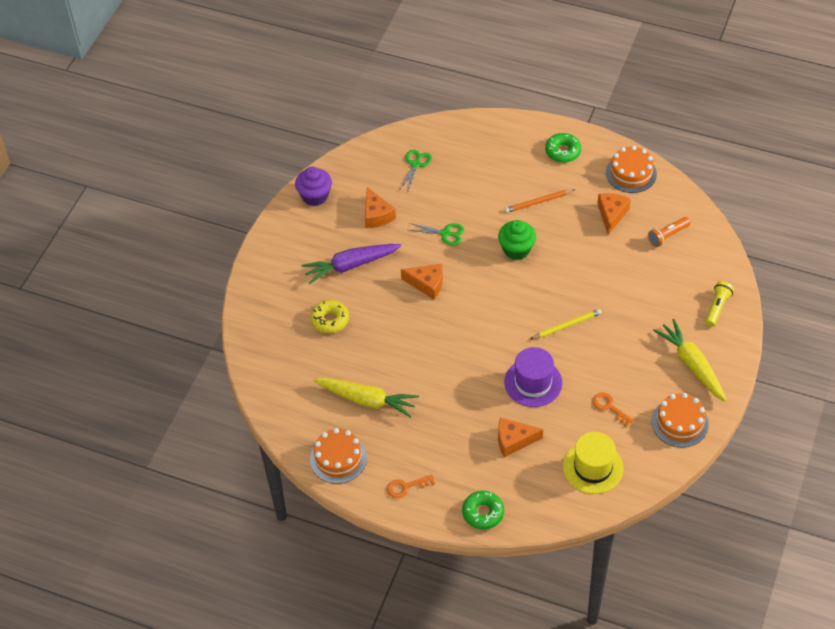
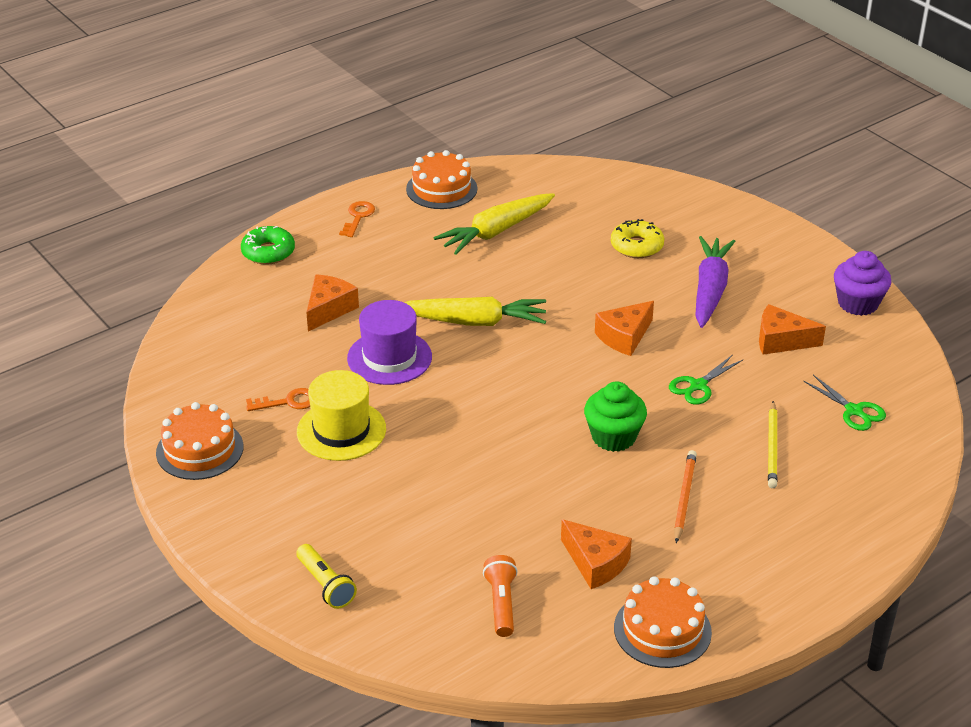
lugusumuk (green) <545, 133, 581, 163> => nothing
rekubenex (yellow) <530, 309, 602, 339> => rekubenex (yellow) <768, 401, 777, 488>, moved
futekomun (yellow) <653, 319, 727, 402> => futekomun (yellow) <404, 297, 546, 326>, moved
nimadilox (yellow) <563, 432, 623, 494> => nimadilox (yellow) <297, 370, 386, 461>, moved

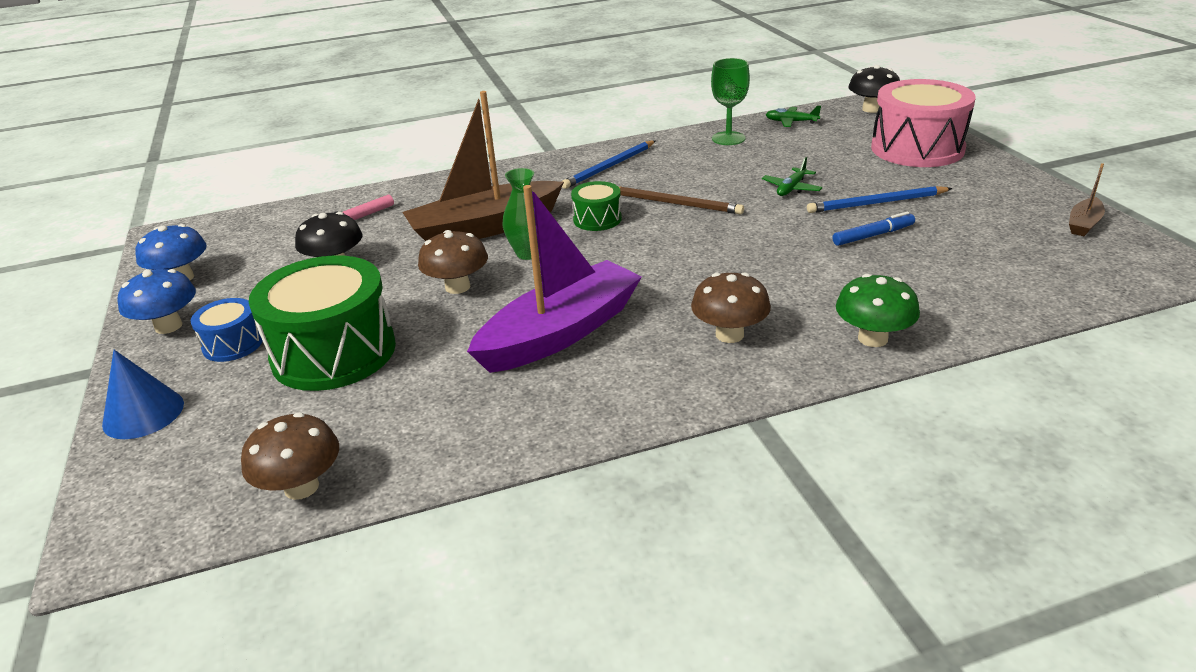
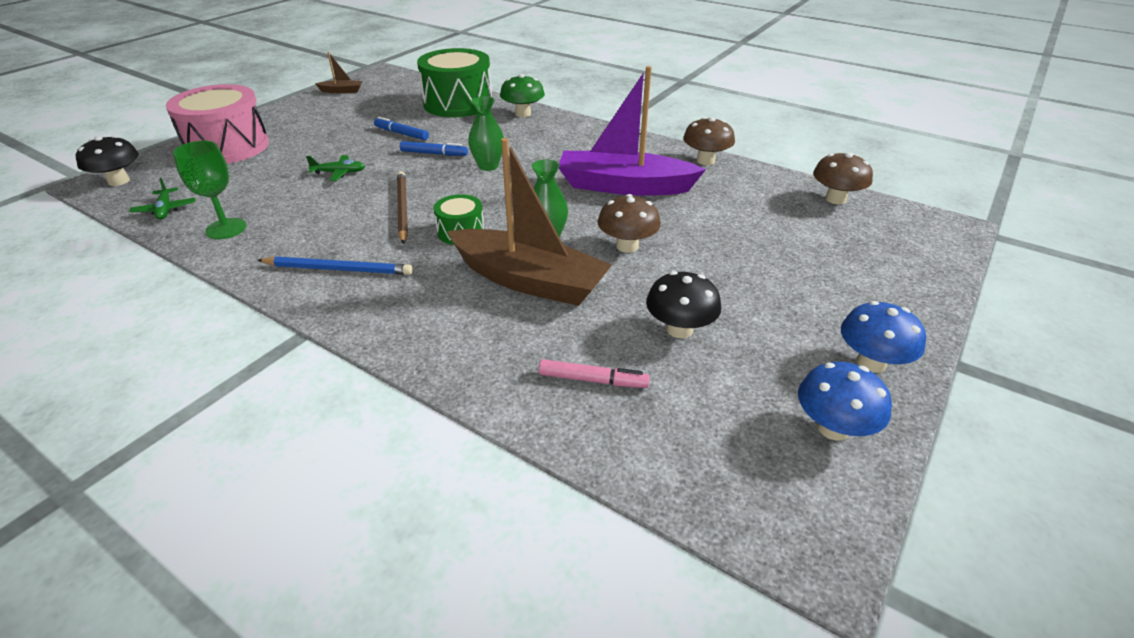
rekubenex (blue) <807, 186, 953, 213> => nothing
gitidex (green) <249, 255, 396, 391> => gitidex (green) <417, 48, 492, 117>, moved
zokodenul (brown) <691, 272, 771, 343> => zokodenul (brown) <683, 117, 735, 165>, moved
gitidex (blue) <191, 298, 263, 362> => nothing
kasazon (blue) <102, 350, 184, 439> => nothing
nothing => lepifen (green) <468, 96, 504, 171>
nothing => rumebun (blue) <400, 141, 468, 156>

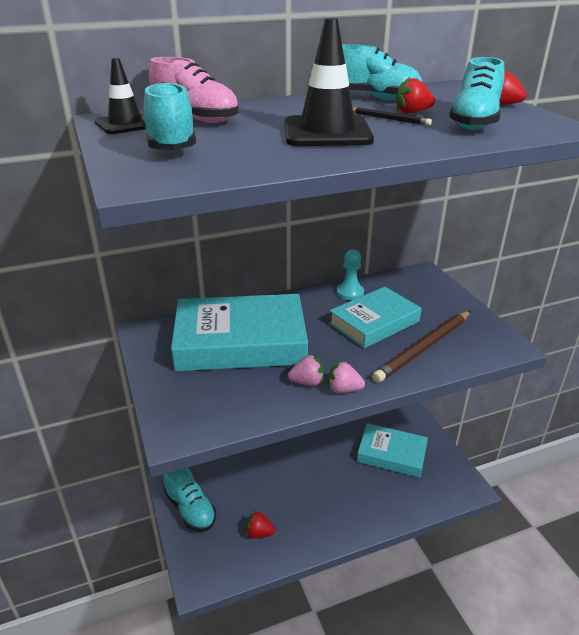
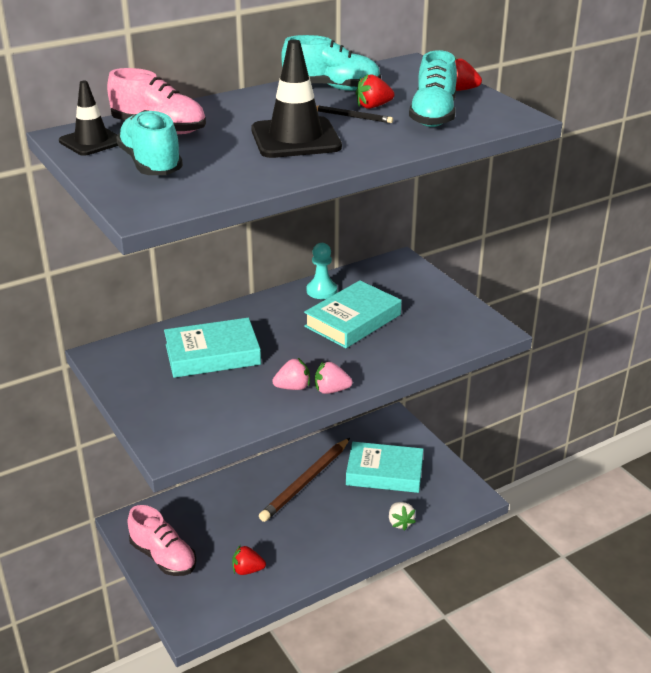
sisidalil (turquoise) <171, 294, 308, 371> => sisidalil (turquoise) <164, 318, 261, 378>, x0.64
rekubenex (brown) <372, 311, 471, 383> => rekubenex (brown) <259, 438, 350, 522>, moved
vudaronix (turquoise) <163, 468, 216, 532> => vudaronix (pink) <128, 505, 196, 576>
nothing => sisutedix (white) <389, 502, 416, 531>

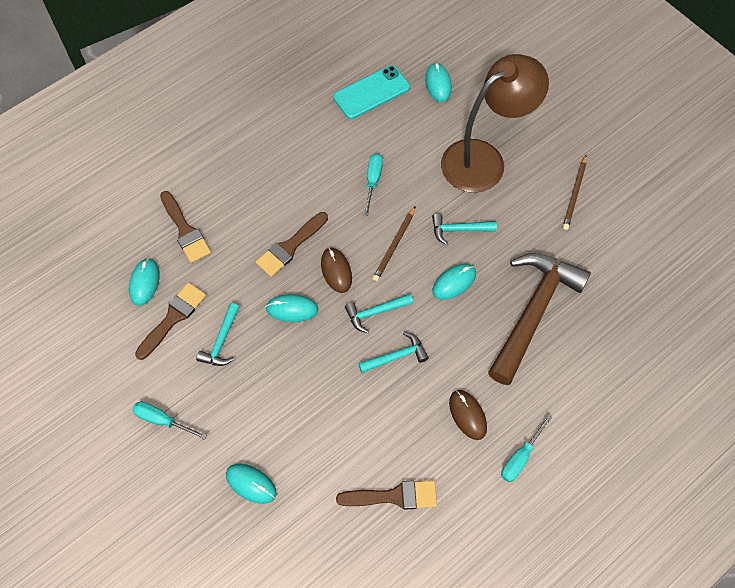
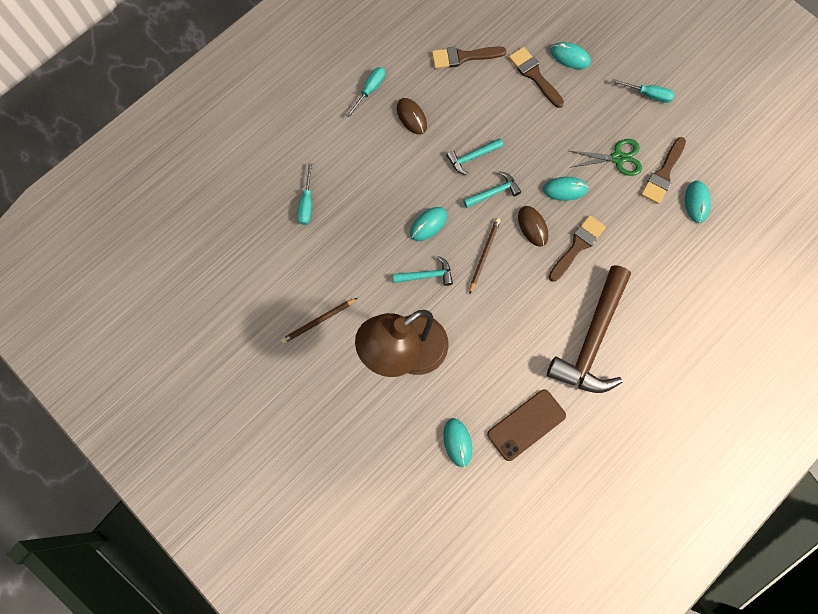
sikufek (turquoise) <333, 65, 410, 119> => sikufek (brown) <487, 389, 566, 461>
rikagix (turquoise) <364, 153, 383, 216> => rikagix (turquoise) <297, 163, 312, 225>, moved
rekubenex (brown) <563, 155, 587, 230> => rekubenex (brown) <281, 298, 358, 344>, 135 degrees counterclockwise
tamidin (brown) <160, 191, 211, 263> => tamidin (brown) <509, 47, 564, 108>, moved
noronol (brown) <488, 253, 591, 385> => noronol (brown) <547, 265, 631, 393>, moved
noronol (turquoise) <196, 303, 240, 366> => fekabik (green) <570, 139, 642, 176>

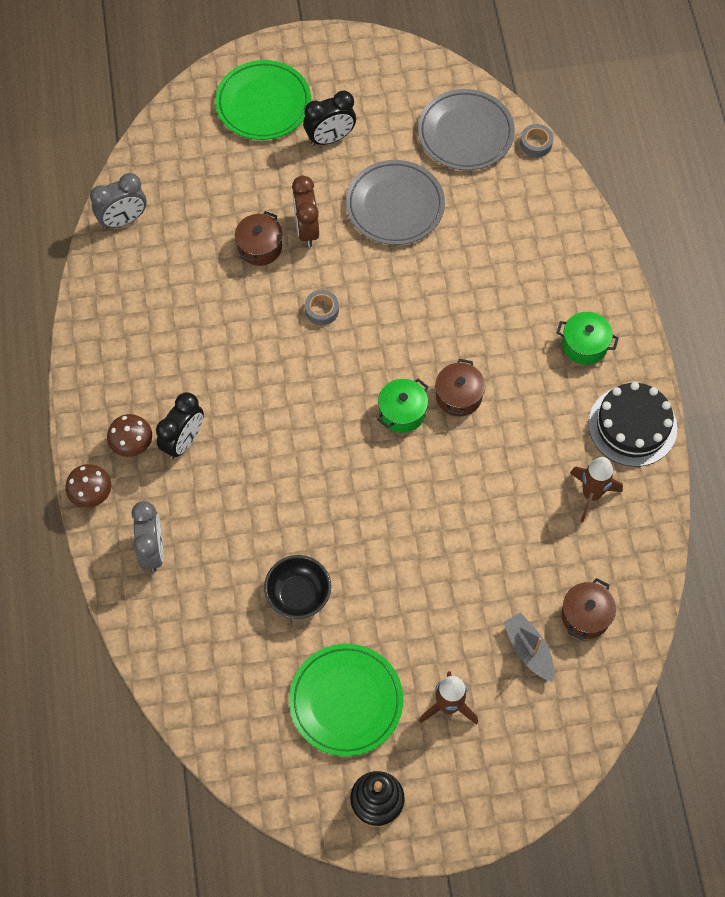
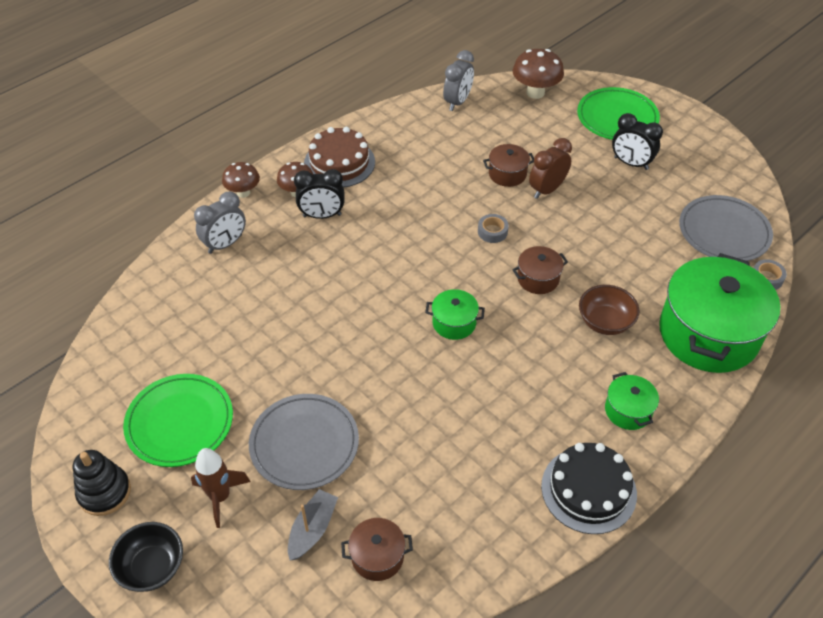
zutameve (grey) <346, 160, 445, 245> => zutameve (grey) <249, 394, 359, 490>, moved
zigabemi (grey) <90, 173, 147, 229> => zigabemi (grey) <443, 50, 474, 111>, 90 degrees counterclockwise
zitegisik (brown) <436, 359, 485, 417> => zitegisik (brown) <512, 246, 568, 294>, moved
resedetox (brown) <570, 457, 623, 522> => nothing
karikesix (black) <264, 555, 331, 619> => karikesix (black) <109, 522, 183, 592>, moved
nothing => zokodenul (brown) <513, 49, 564, 99>
nothing => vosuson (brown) <304, 127, 375, 188>
nothing => zitegisik (green) <659, 253, 781, 373>
nothing => karikesix (brown) <579, 285, 640, 335>

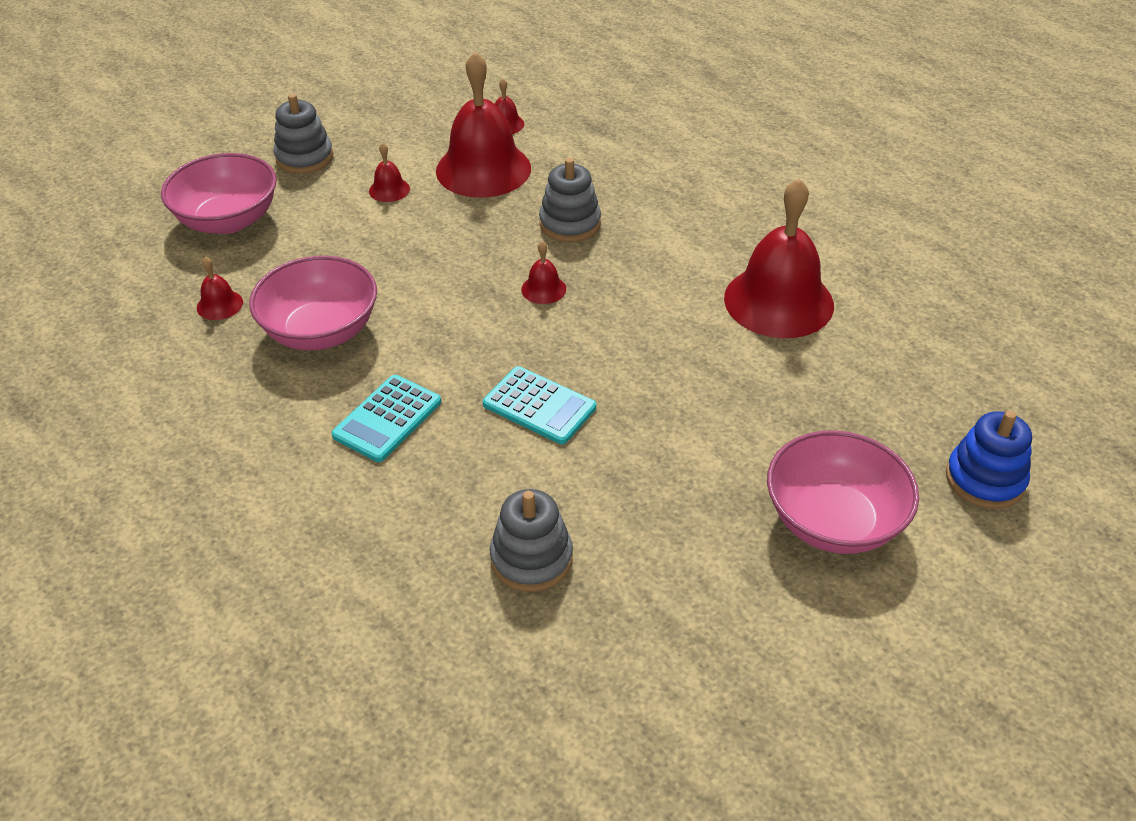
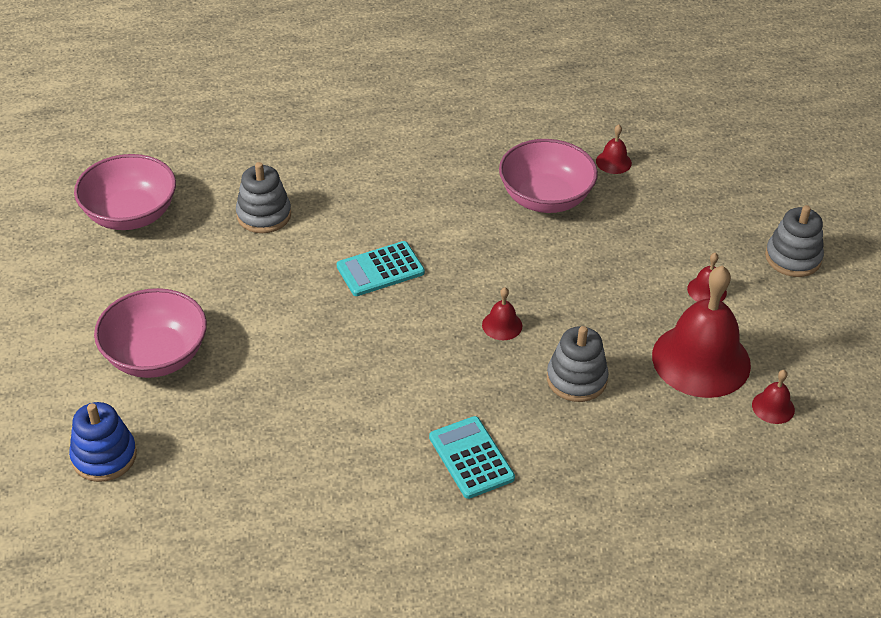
karikesix (pink) <161, 153, 277, 234> => karikesix (pink) <74, 154, 176, 230>, moved
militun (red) <724, 178, 834, 338> => nothing
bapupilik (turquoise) <332, 375, 441, 462> => bapupilik (turquoise) <429, 416, 515, 499>, moved

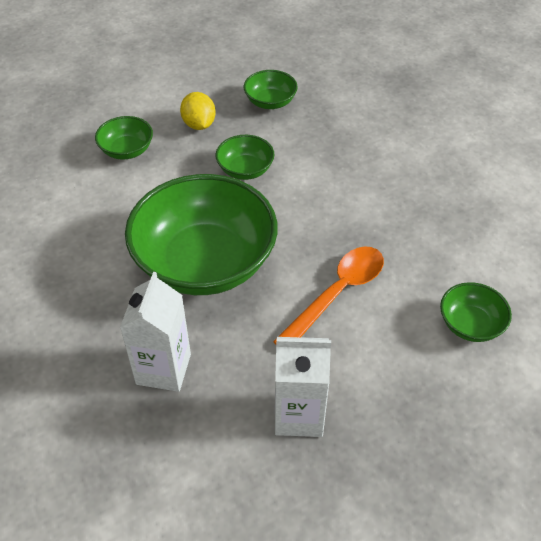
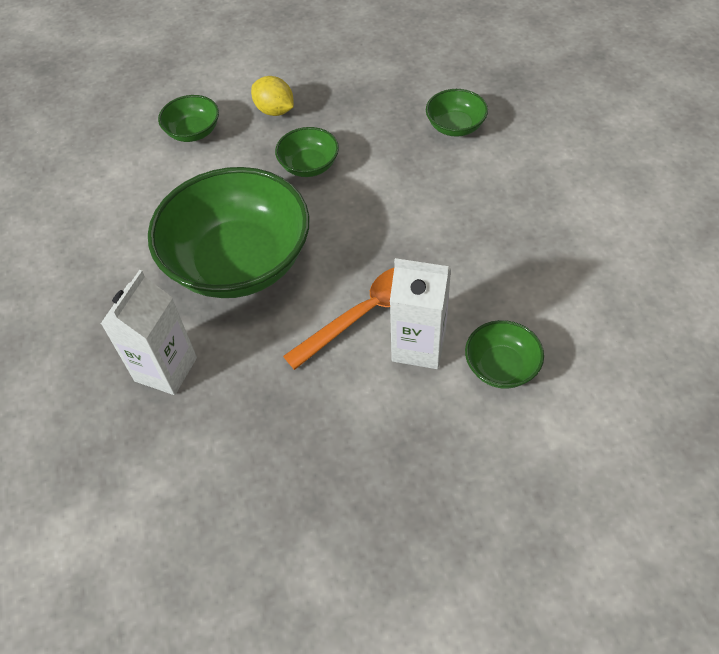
karikesix (green) <244, 70, 298, 109> => karikesix (green) <426, 89, 488, 137>, moved
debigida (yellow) <180, 92, 216, 130> => debigida (yellow) <251, 76, 294, 116>, 45 degrees counterclockwise
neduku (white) <275, 337, 331, 437> => neduku (white) <390, 258, 451, 369>, moved

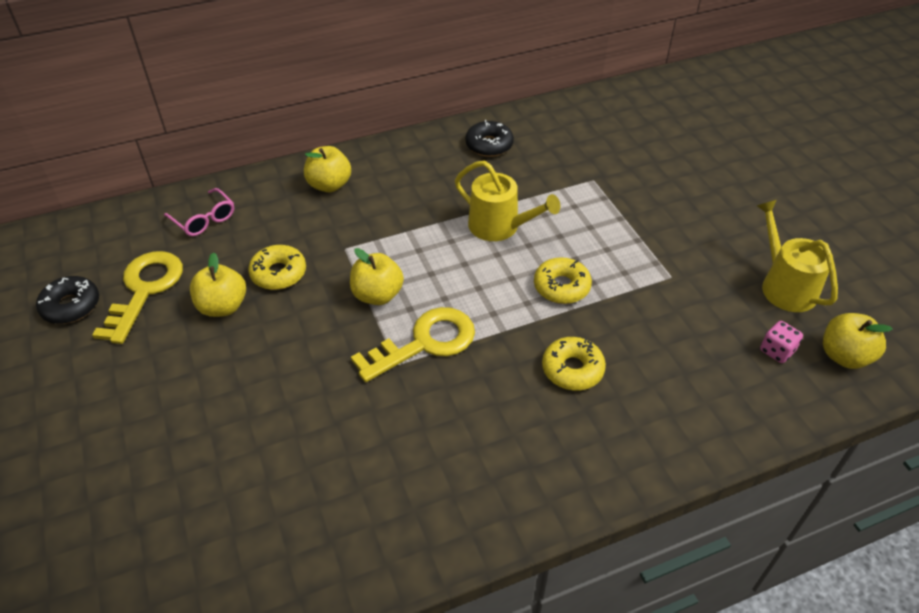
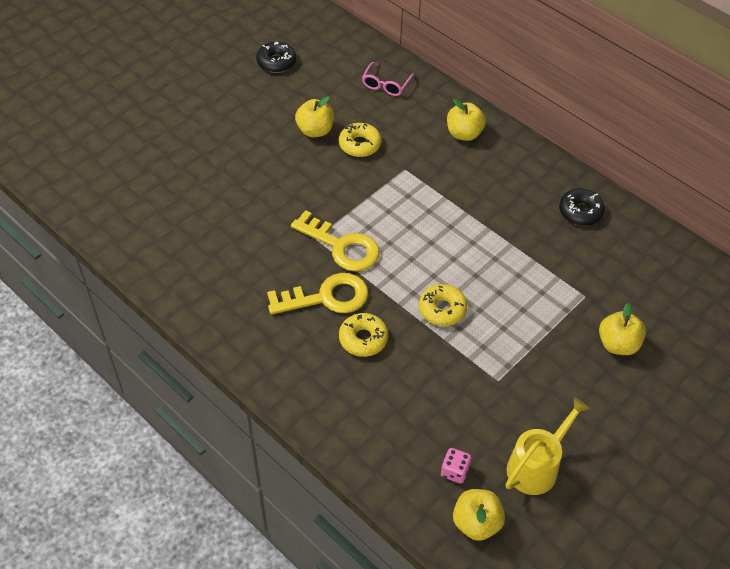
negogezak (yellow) <455, 161, 561, 241> => nothing
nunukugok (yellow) <350, 248, 404, 305> => nunukugok (yellow) <599, 303, 646, 355>, moved
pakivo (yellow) <92, 251, 183, 344> => pakivo (yellow) <267, 273, 368, 315>, moved

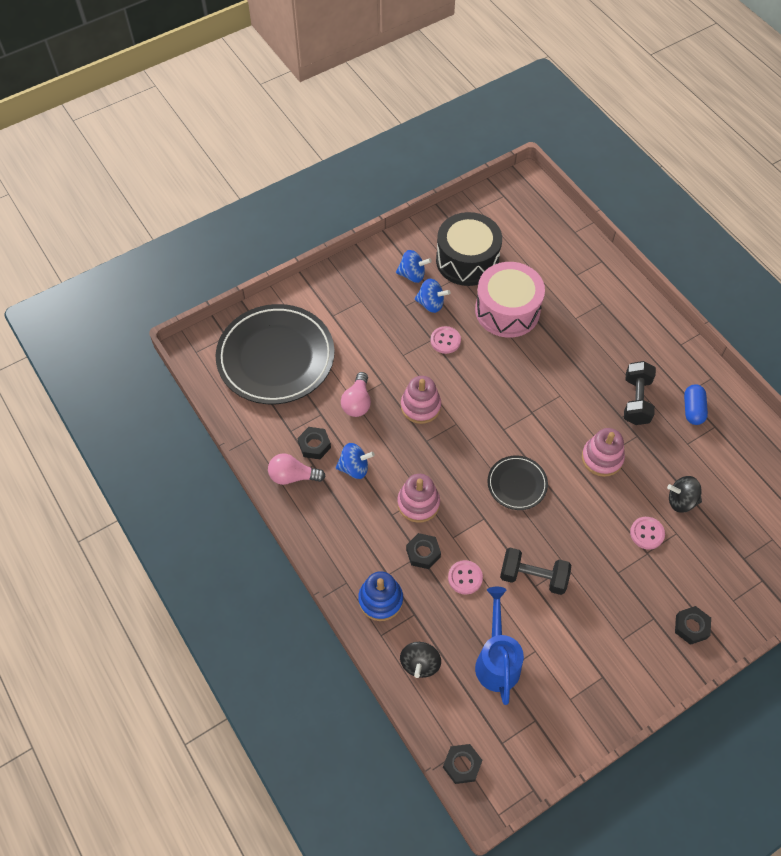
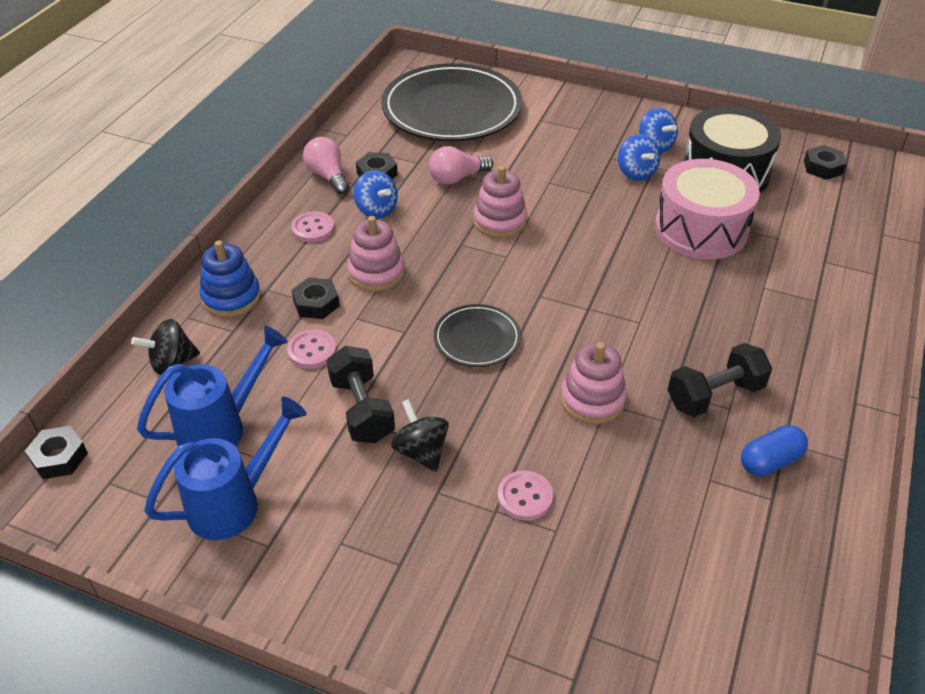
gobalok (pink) <430, 326, 461, 354> => gobalok (pink) <291, 211, 334, 242>, moved
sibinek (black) <667, 476, 702, 513> => sibinek (black) <391, 399, 449, 472>, moved
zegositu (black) <675, 606, 711, 645> => zegositu (black) <804, 145, 847, 180>, moved
nothing => negogezak (blue) <144, 397, 307, 540>

